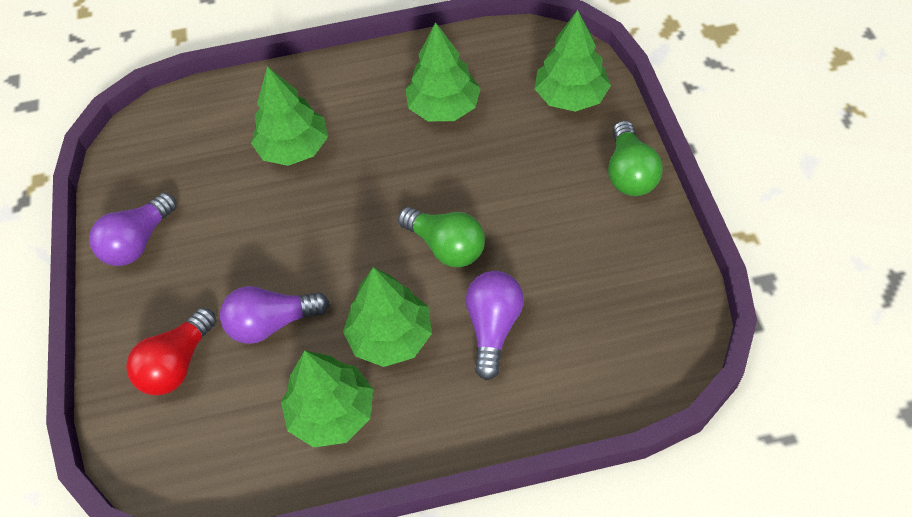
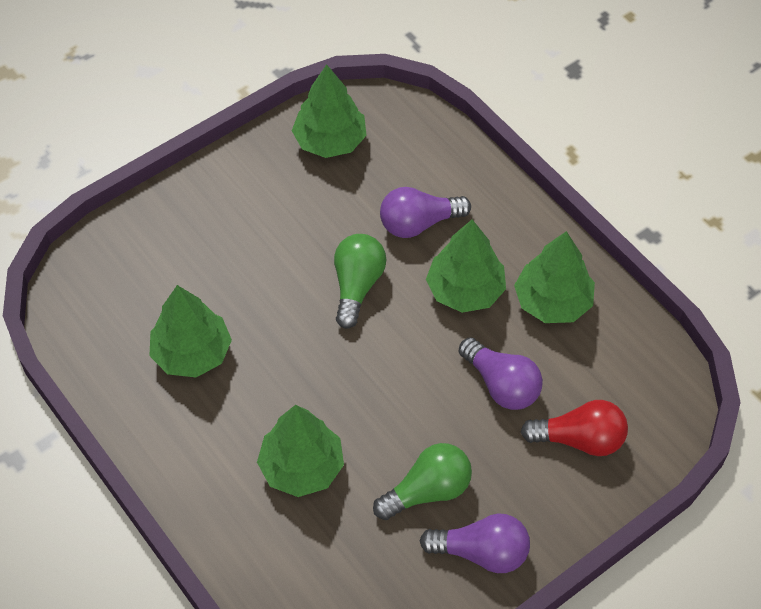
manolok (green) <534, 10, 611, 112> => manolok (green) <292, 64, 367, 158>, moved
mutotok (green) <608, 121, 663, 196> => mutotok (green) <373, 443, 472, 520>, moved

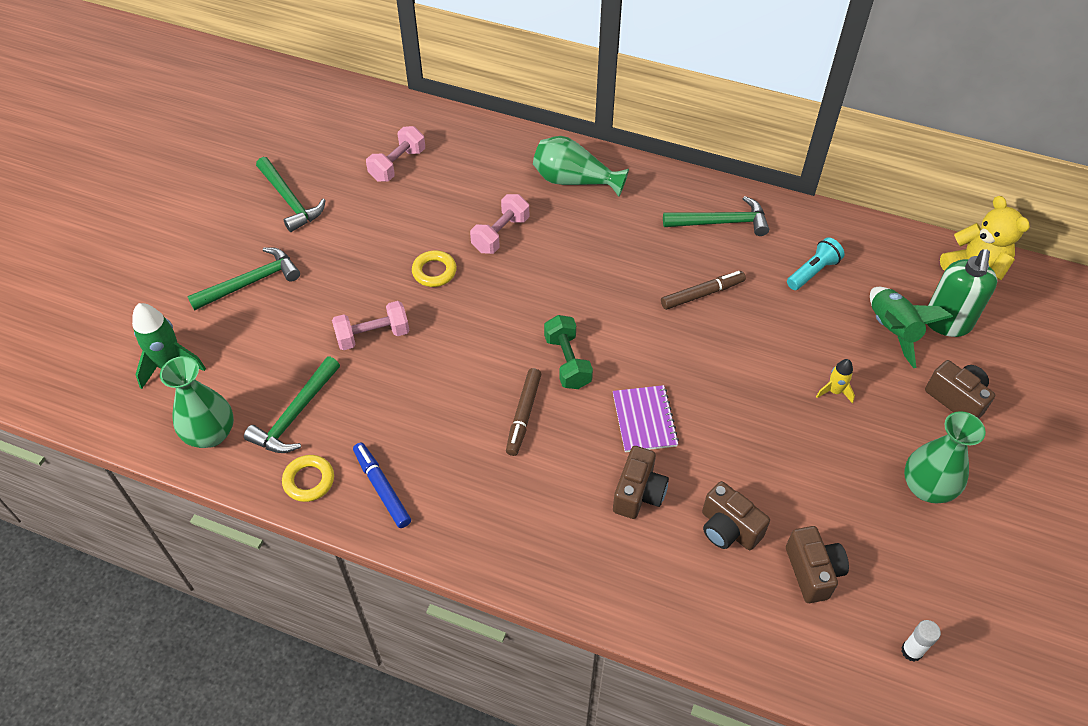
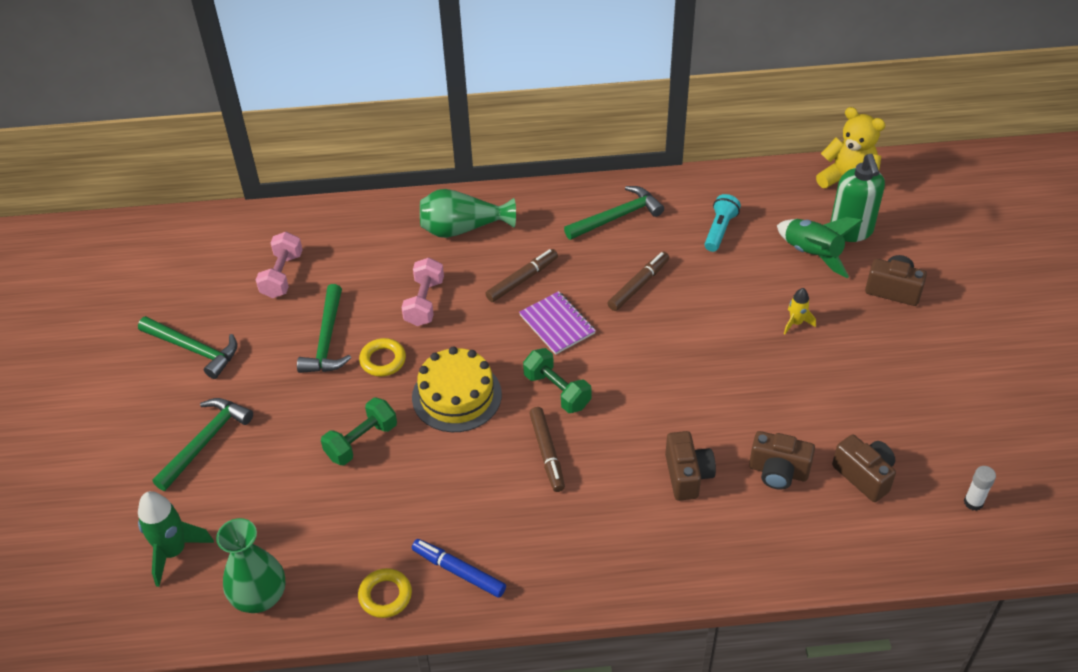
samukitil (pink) <332, 301, 409, 350> => samukitil (green) <321, 397, 397, 465>
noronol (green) <244, 356, 340, 453> => noronol (green) <297, 284, 351, 373>, moved
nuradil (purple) <613, 385, 679, 452> => nuradil (purple) <519, 291, 596, 355>, moved
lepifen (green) <904, 411, 986, 503> => nothing
nothing => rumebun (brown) <486, 249, 558, 302>
nothing => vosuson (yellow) <412, 347, 502, 432>

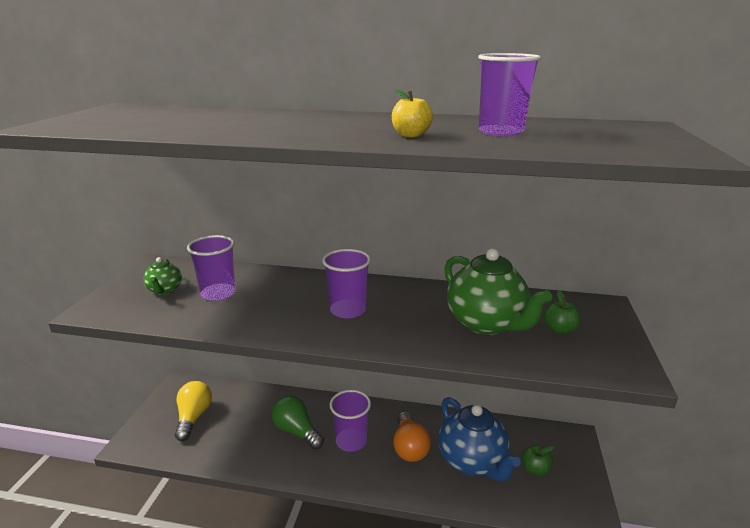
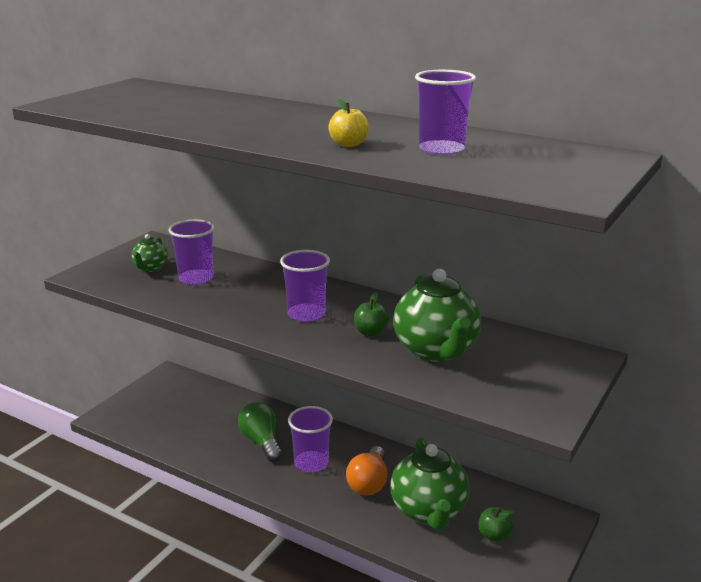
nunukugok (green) <543, 290, 580, 334> => nunukugok (green) <354, 292, 389, 336>, moved
mutotok (yellow) <175, 381, 212, 441> => nothing
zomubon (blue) <439, 397, 521, 482> => zomubon (green) <390, 437, 470, 530>

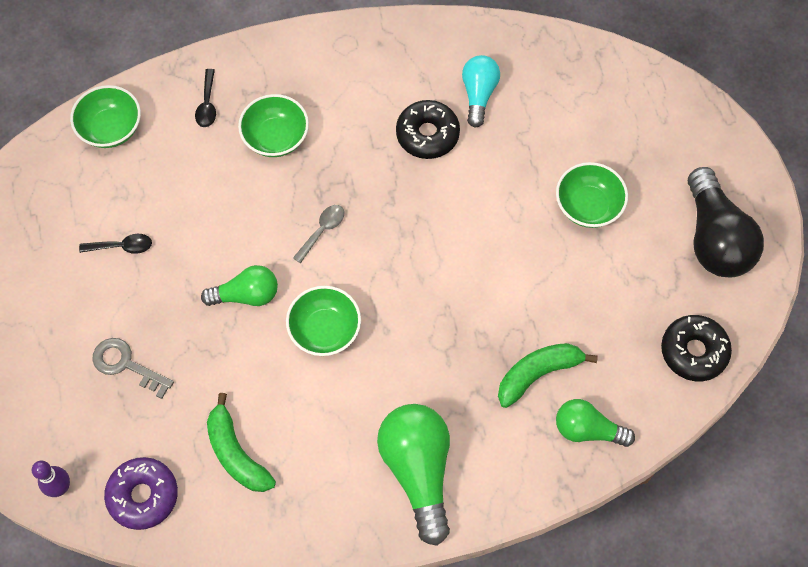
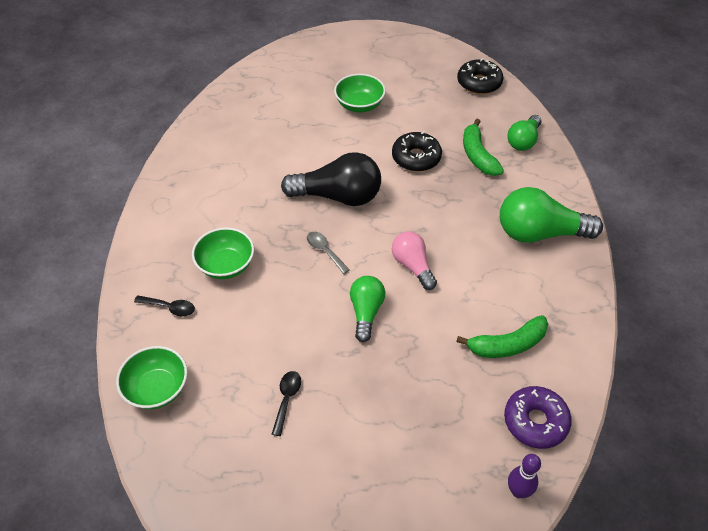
mutotok (turquoise) <462, 55, 500, 128> => nothing
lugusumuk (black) <396, 100, 460, 159> => lugusumuk (black) <392, 131, 442, 172>, moved
mutotok (black) <688, 167, 764, 277> => mutotok (black) <281, 152, 381, 206>, moved
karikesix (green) <286, 286, 361, 356> => mutotok (pink) <392, 231, 437, 290>
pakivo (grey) <93, 338, 174, 399> => nothing

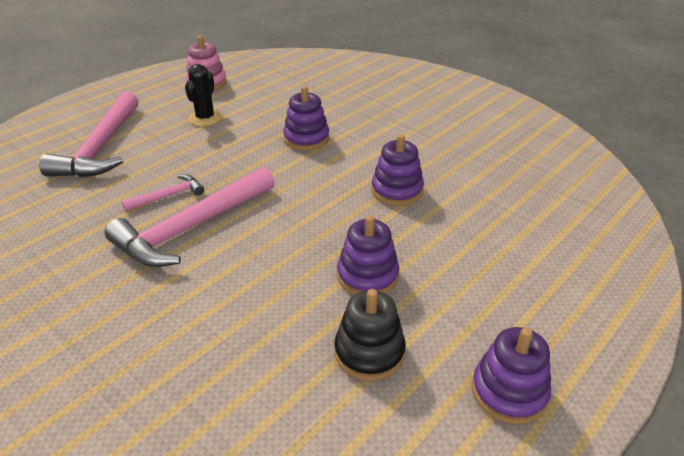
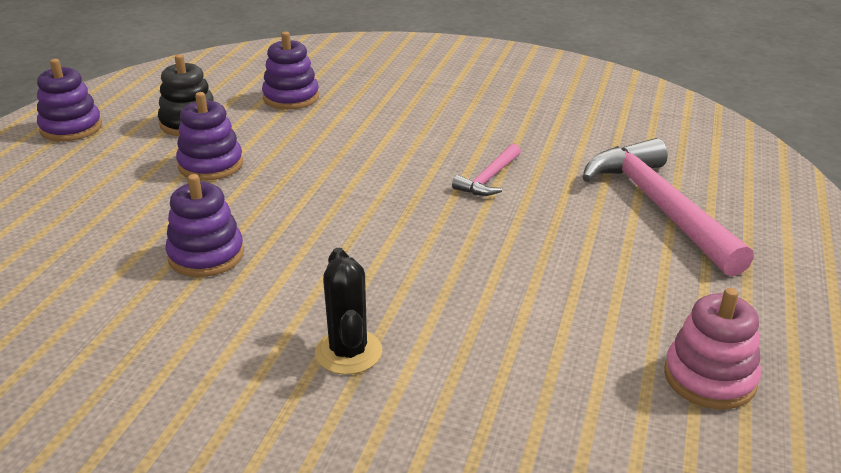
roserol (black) <185, 64, 222, 126> => roserol (black) <315, 248, 382, 375>, moved
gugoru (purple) <283, 86, 329, 150> => gugoru (purple) <262, 32, 319, 110>, moved
noronol (pink) <104, 167, 275, 267> => nothing

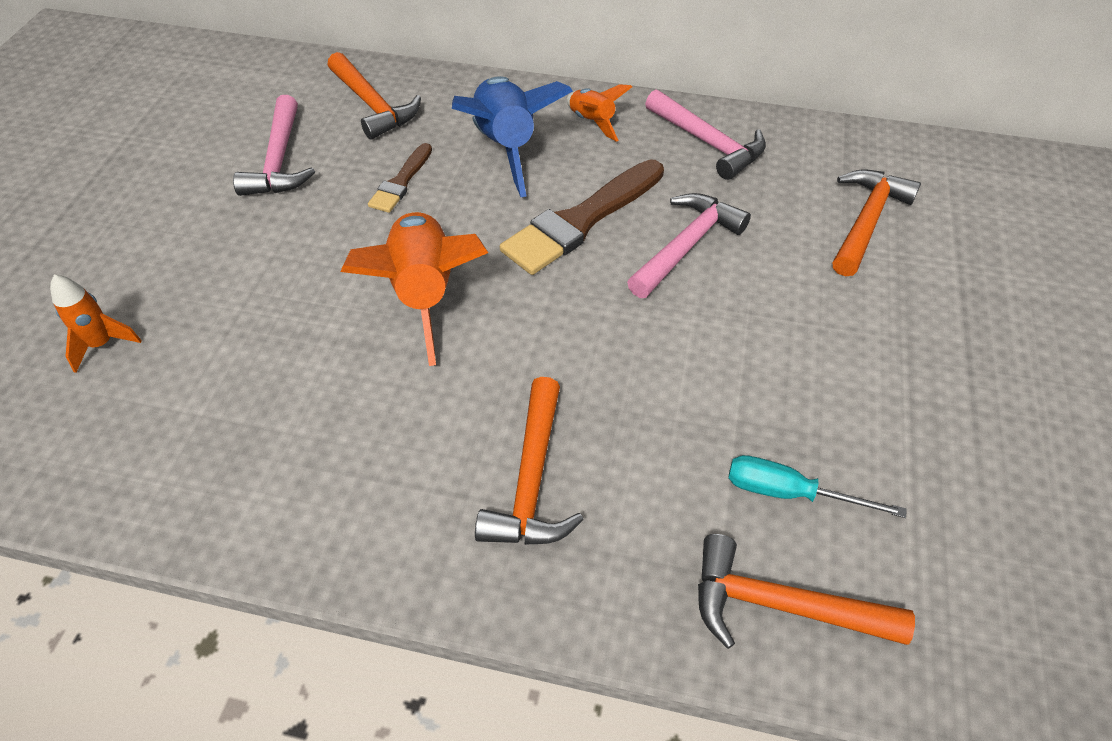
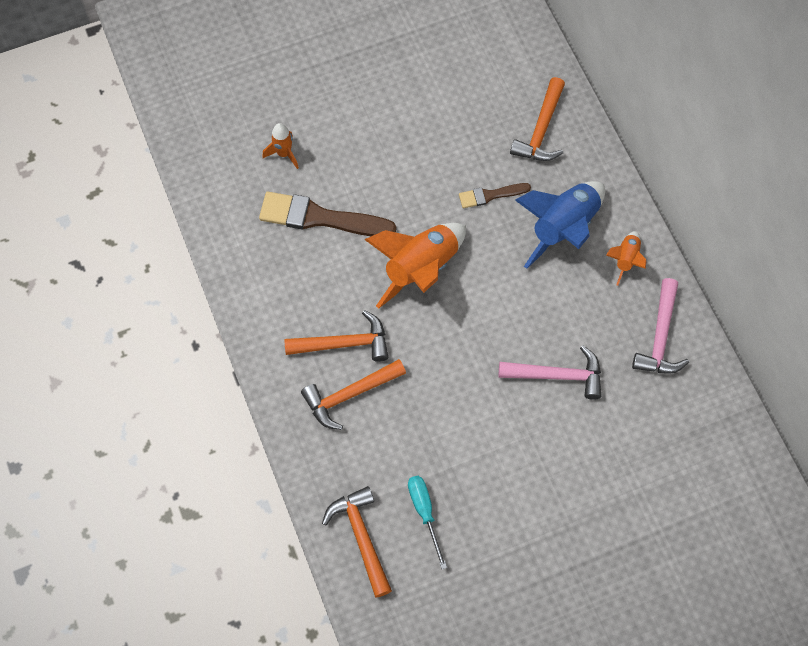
noronol (pink) <233, 95, 315, 196> => nothing
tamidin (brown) <500, 159, 664, 275> => tamidin (brown) <259, 192, 396, 236>, moved
noronol (orange) <833, 170, 921, 277> => noronol (orange) <284, 310, 388, 362>, moved

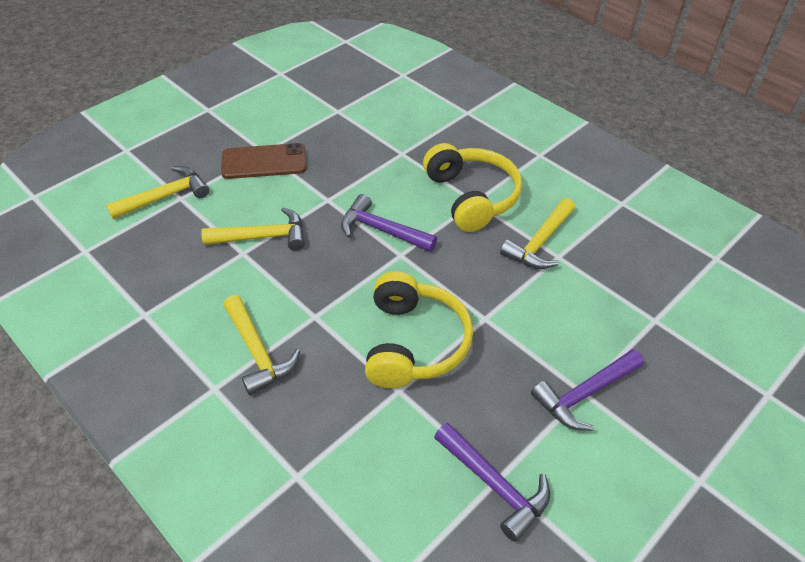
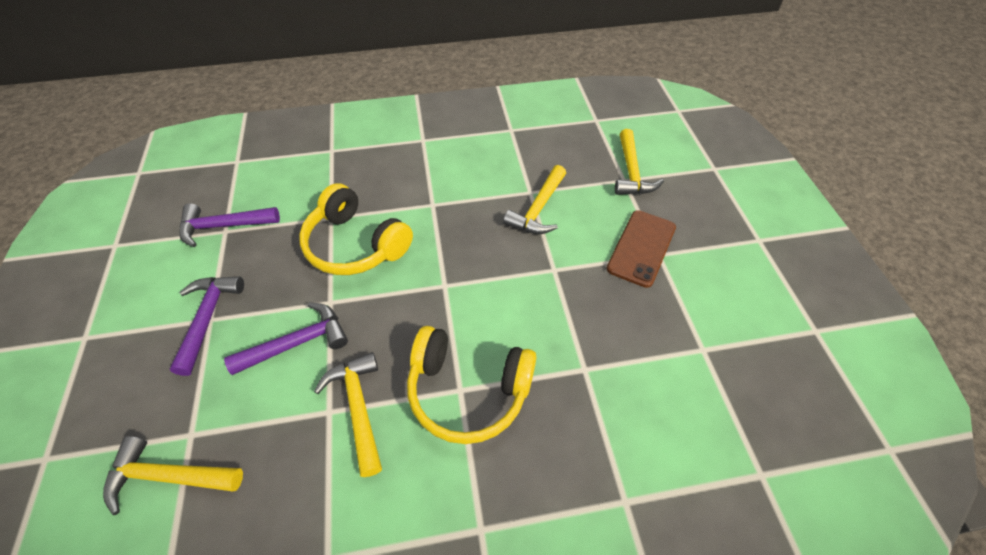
noronol (purple) <341, 194, 437, 252> => noronol (purple) <224, 302, 348, 375>, moved
noronol (yellow) <224, 295, 300, 395> => noronol (yellow) <103, 436, 243, 515>, moved

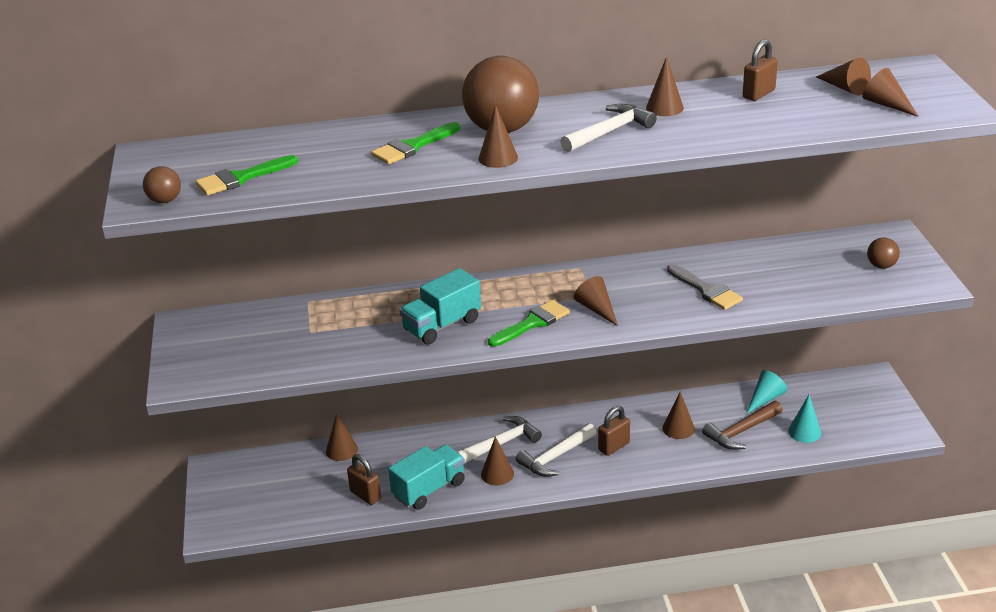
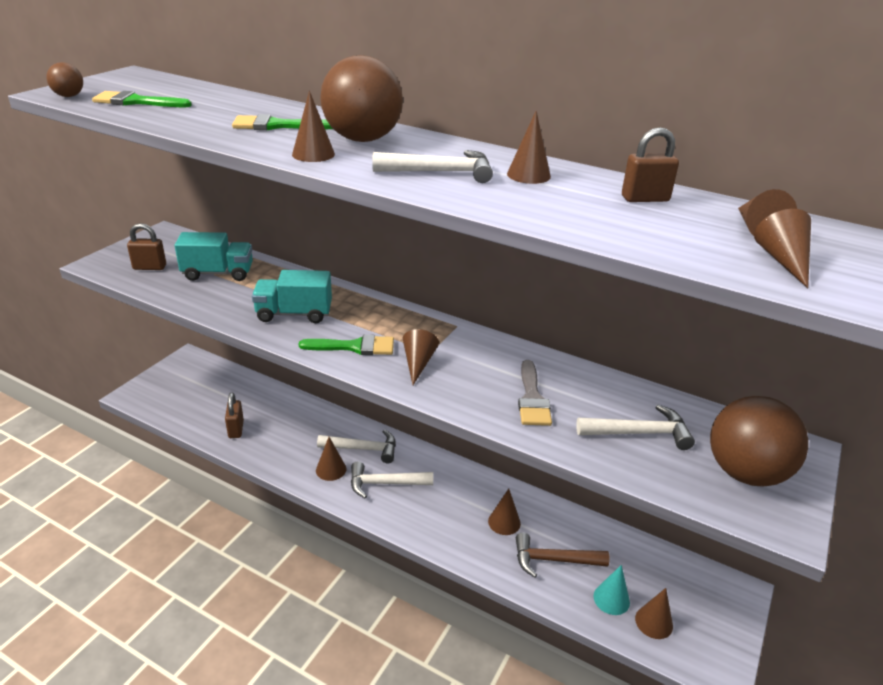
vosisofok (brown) <867, 238, 900, 269> => vosisofok (brown) <710, 396, 808, 486>, x2.21
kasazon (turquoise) <747, 370, 787, 413> => nothing
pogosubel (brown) <598, 406, 630, 456> => pogosubel (brown) <127, 223, 166, 270>, moved
kasazon (brown) <326, 413, 358, 461> => kasazon (brown) <635, 588, 673, 639>, moved
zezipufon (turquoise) <388, 445, 465, 510> => zezipufon (turquoise) <175, 232, 253, 281>, moved
nothing => noronol (white) <576, 405, 695, 450>

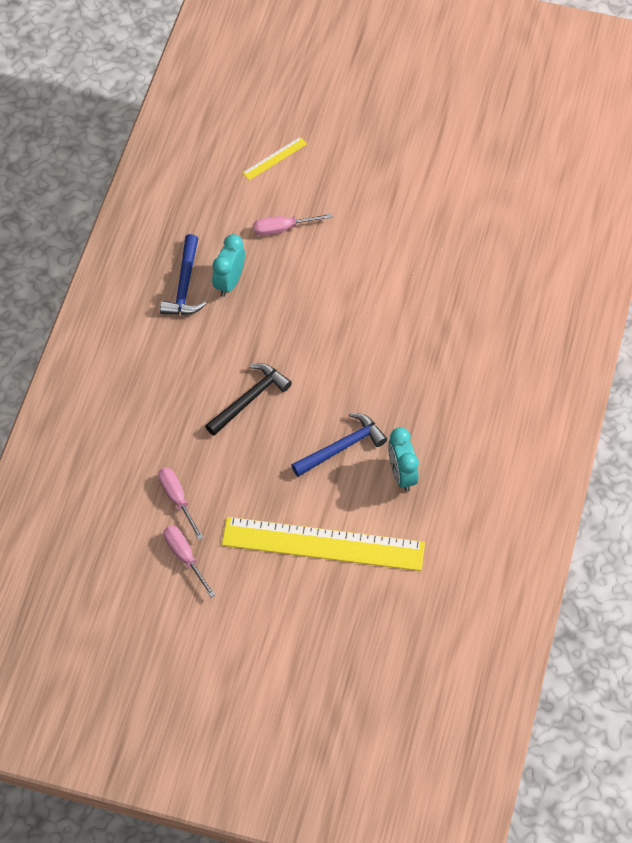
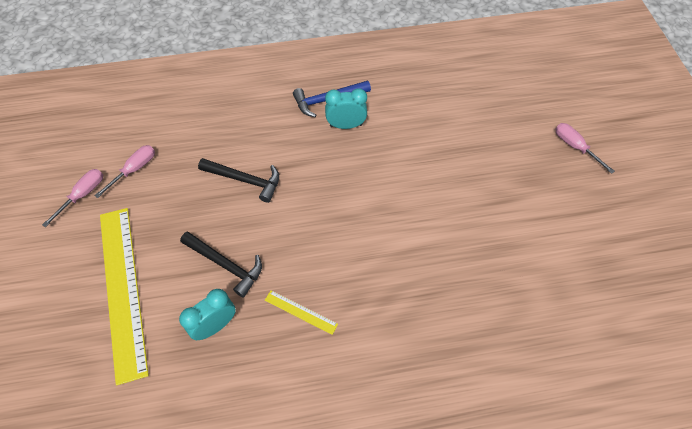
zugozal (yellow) <243, 137, 307, 180> => zugozal (yellow) <265, 291, 338, 335>, moved
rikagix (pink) <253, 213, 333, 236> => rikagix (pink) <555, 123, 615, 174>, moved
noronol (blue) <291, 413, 387, 477> => noronol (black) <180, 232, 262, 298>

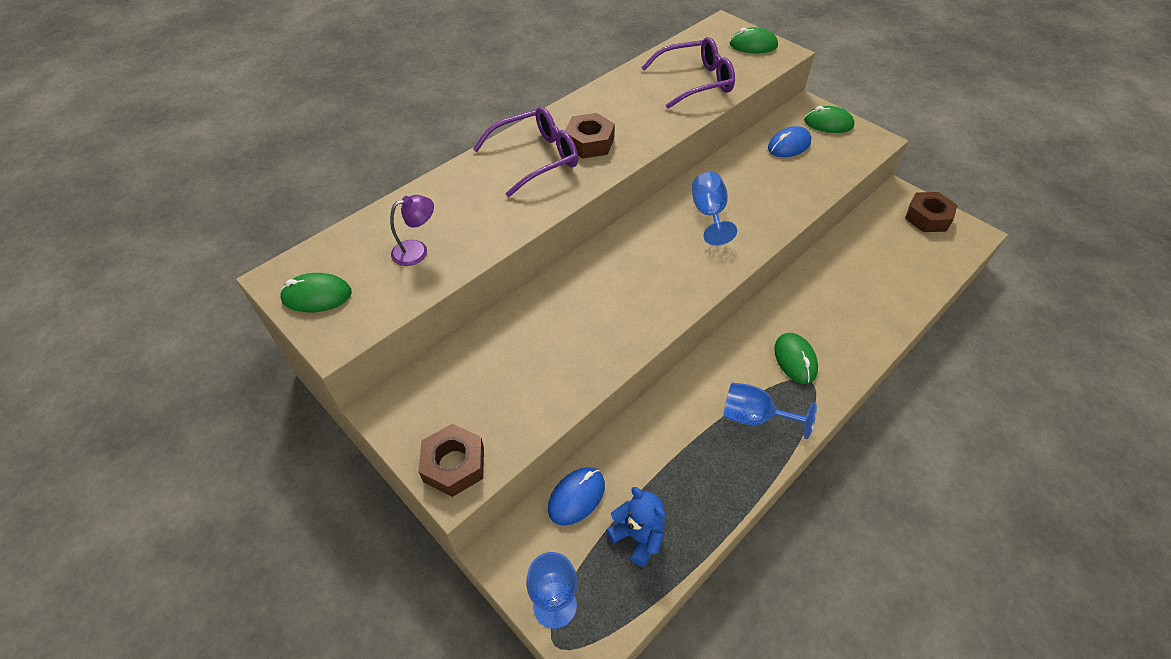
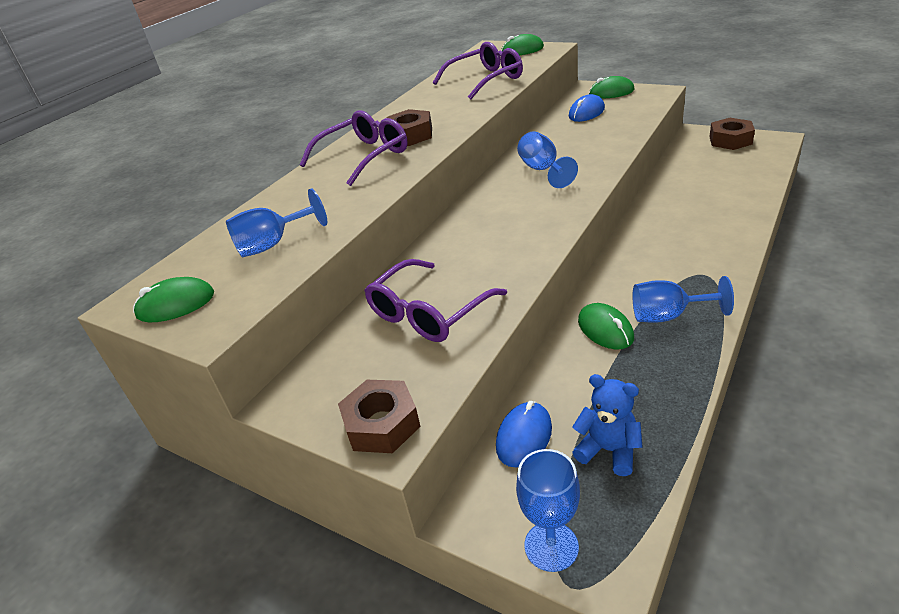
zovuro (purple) <390, 195, 434, 266> => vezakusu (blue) <226, 188, 327, 257>
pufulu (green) <774, 333, 818, 384> => pufulu (green) <578, 303, 634, 349>, moved
nothing => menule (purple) <364, 259, 507, 342>

